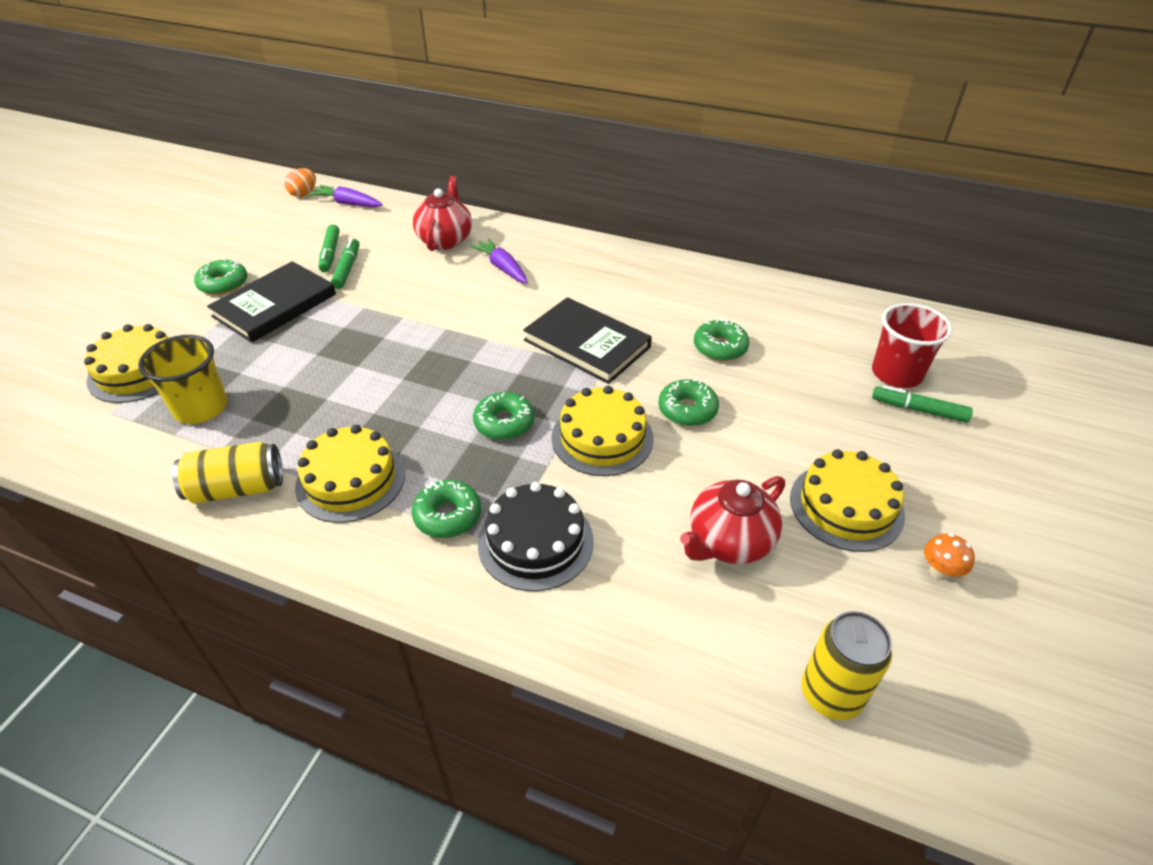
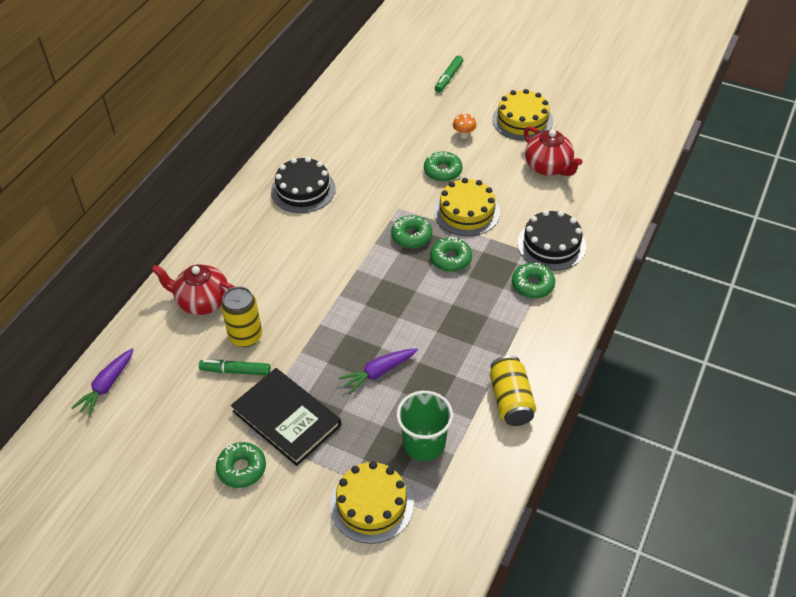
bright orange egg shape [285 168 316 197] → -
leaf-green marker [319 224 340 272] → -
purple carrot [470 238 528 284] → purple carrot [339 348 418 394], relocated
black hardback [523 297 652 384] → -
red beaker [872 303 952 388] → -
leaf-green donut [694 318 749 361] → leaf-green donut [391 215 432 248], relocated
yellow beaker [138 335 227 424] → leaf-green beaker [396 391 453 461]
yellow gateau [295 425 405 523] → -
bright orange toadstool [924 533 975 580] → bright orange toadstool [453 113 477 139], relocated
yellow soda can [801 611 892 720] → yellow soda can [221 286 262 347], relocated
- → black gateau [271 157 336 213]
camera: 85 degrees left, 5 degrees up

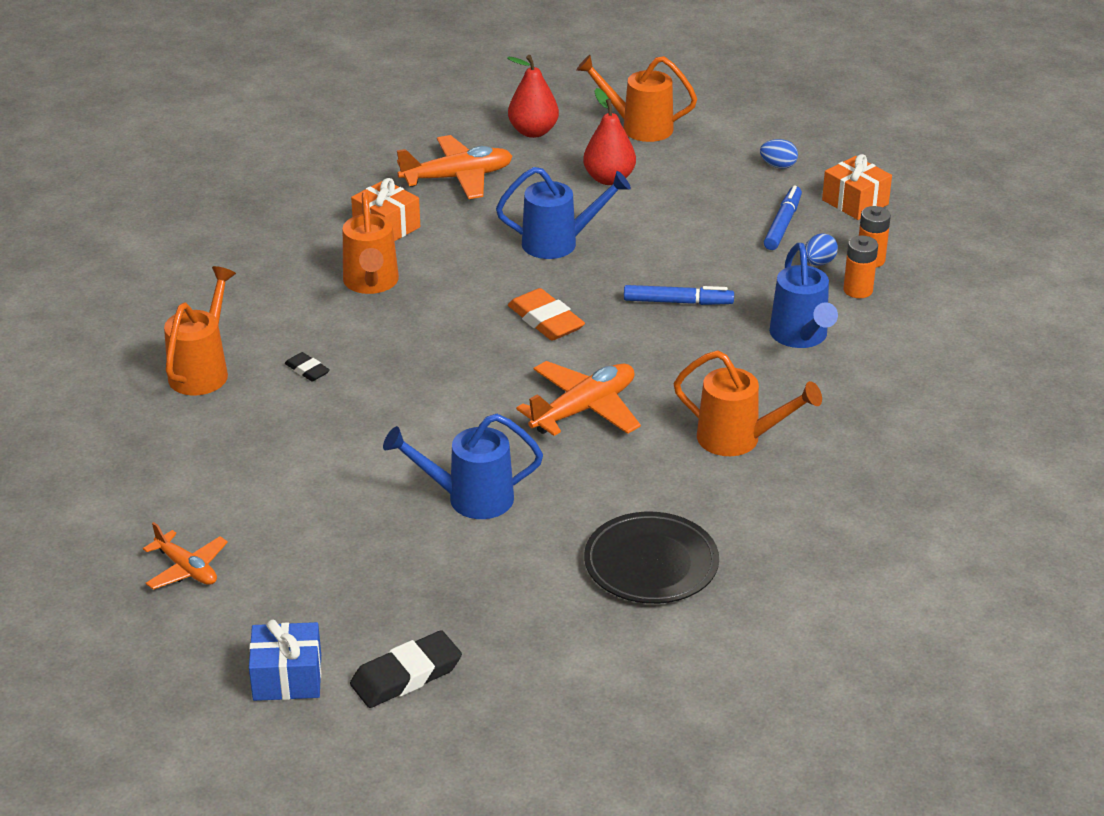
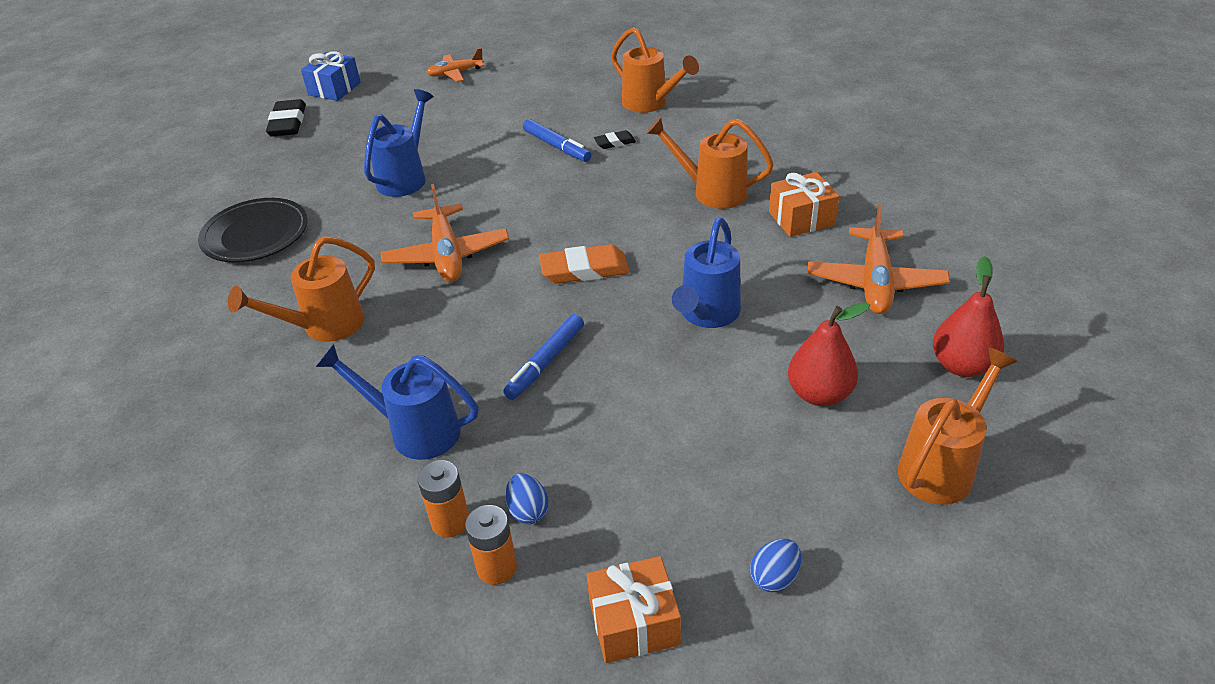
blue marker [764 185 802 250] → blue marker [523 119 591 162], relocated
camera: 120 degrees right, 5 degrees up

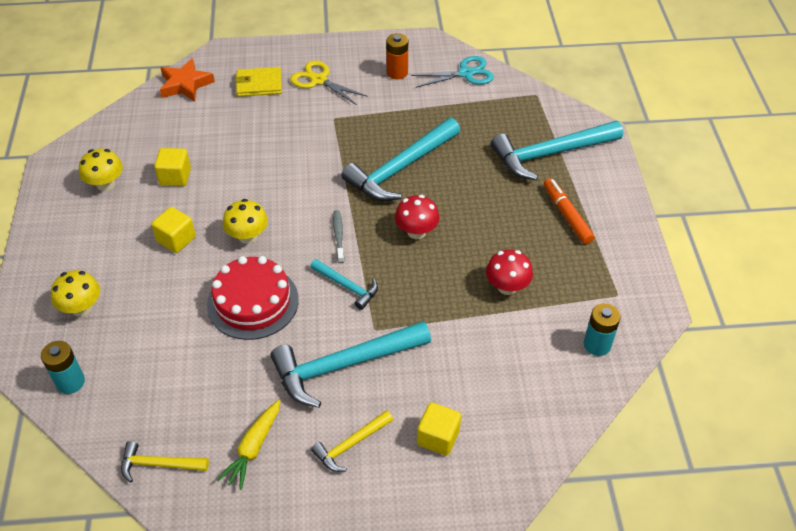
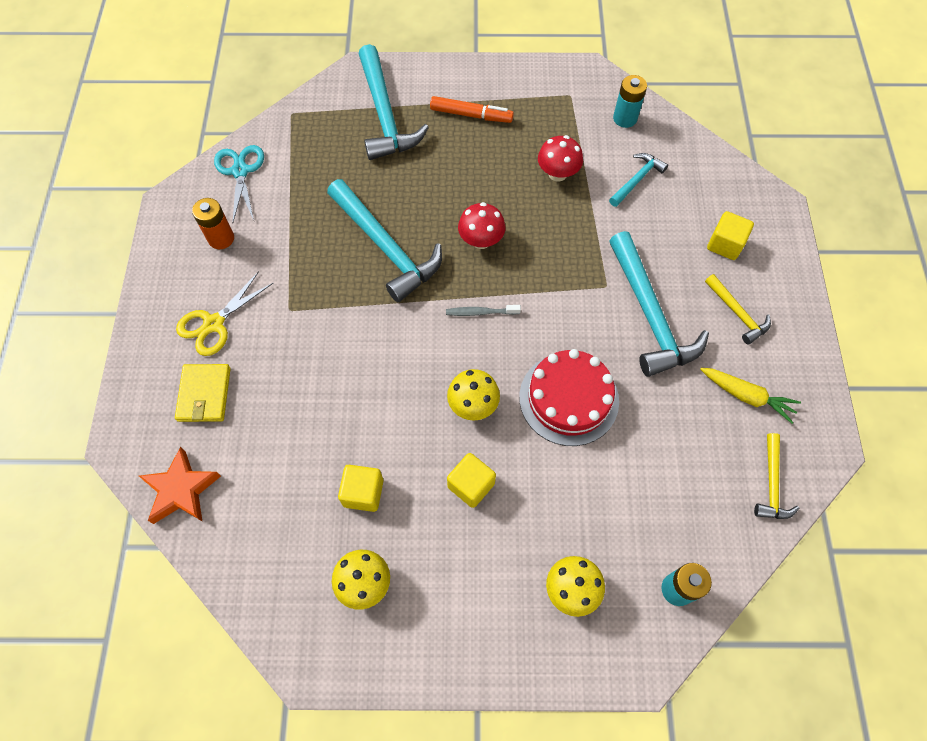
bright orange marker [544 178 595 244] → bright orange marker [430 96 514 123], 150 degrees counterclockwise
aqua hammer [310 259 378 310] → aqua hammer [609 153 668 207], relocated
camera: 85 degrees left, 15 degrees up

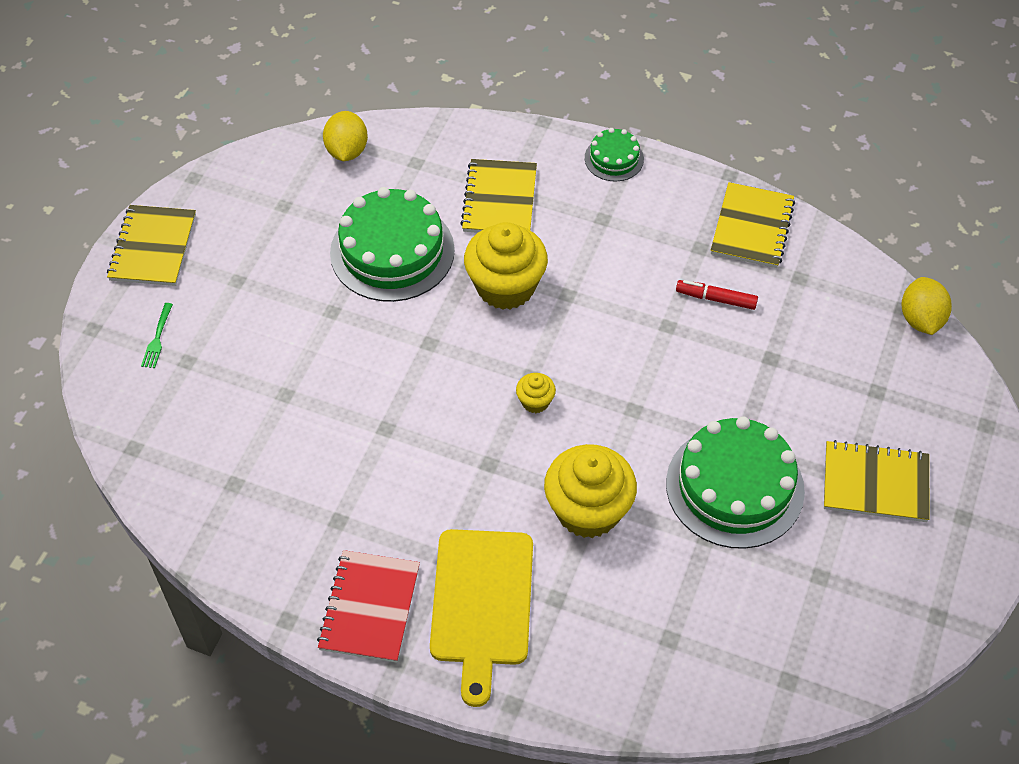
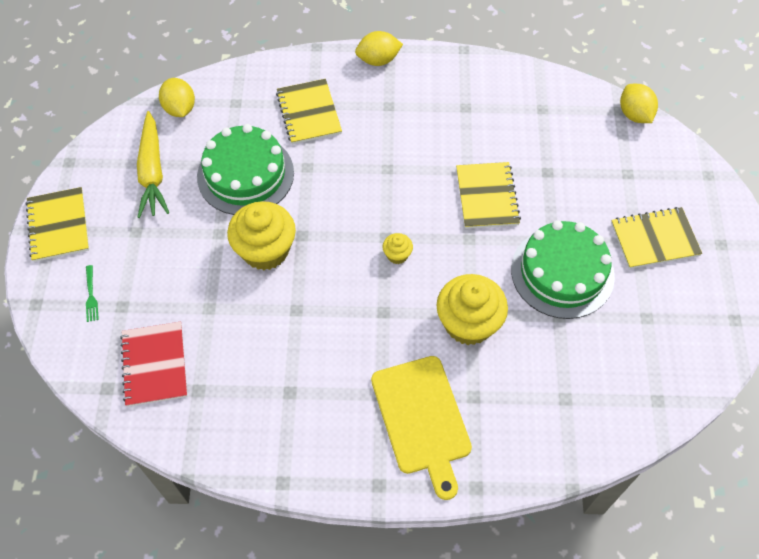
leaf-green gateau [585 128 644 181] → yellow toy lemon [355 31 403 66]
yellow exercise book [711 182 795 268] → yellow exercise book [456 162 521 229], relocated
yellow cupcake [464 222 548 310] → yellow cupcake [227 201 296 270], relocated
red marker [676 280 758 310] → -
red exercise book [317 550 420 663] → red exercise book [120 322 187 407], relocated
- → yellow carrot [137 111 169 218]
camera: 20 degrees left, 5 degrees up

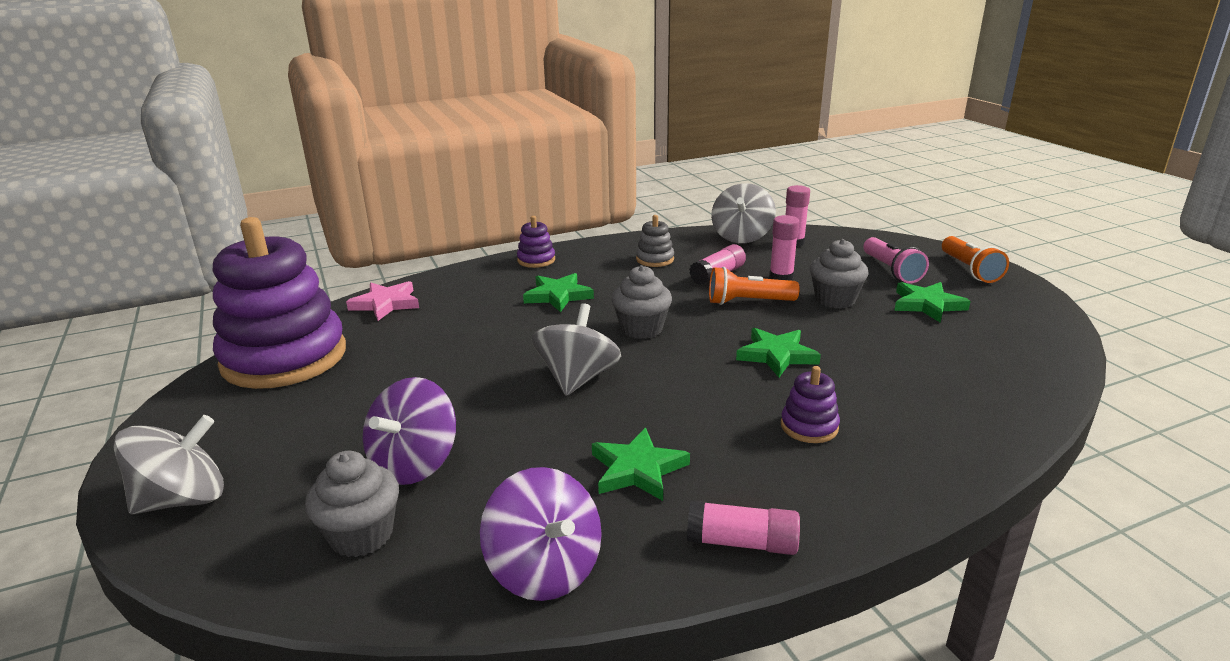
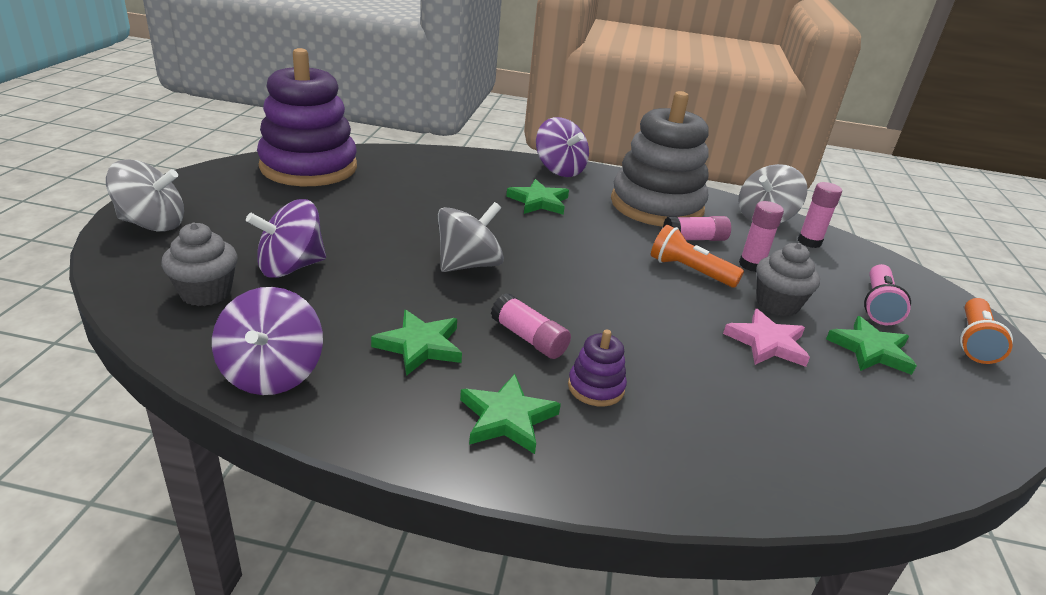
grey stacking rings [636 215 674 267] → grey stacking rings [611 91 709 227], x2.49
purple stacking rings [517 216 555 268] → purple spinning top [536 117 589 177]
grey cupcake [611 265 672 339] → -
rose-pink star shape [346 281 419 321] → rose-pink star shape [723 309 810 367], relocated
leaf-green star shape [736 328 821 377] → leaf-green star shape [460 374 561 454], relocated
rose-pink stick of glue [687 500 800 555] → rose-pink stick of glue [491 293 571 359], relocated
camera: 30 degrees right, 5 degrees up

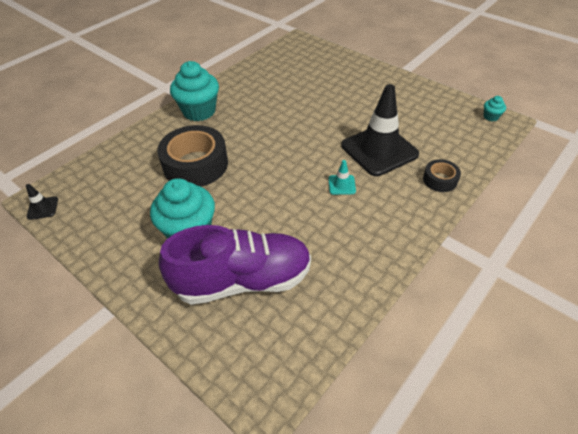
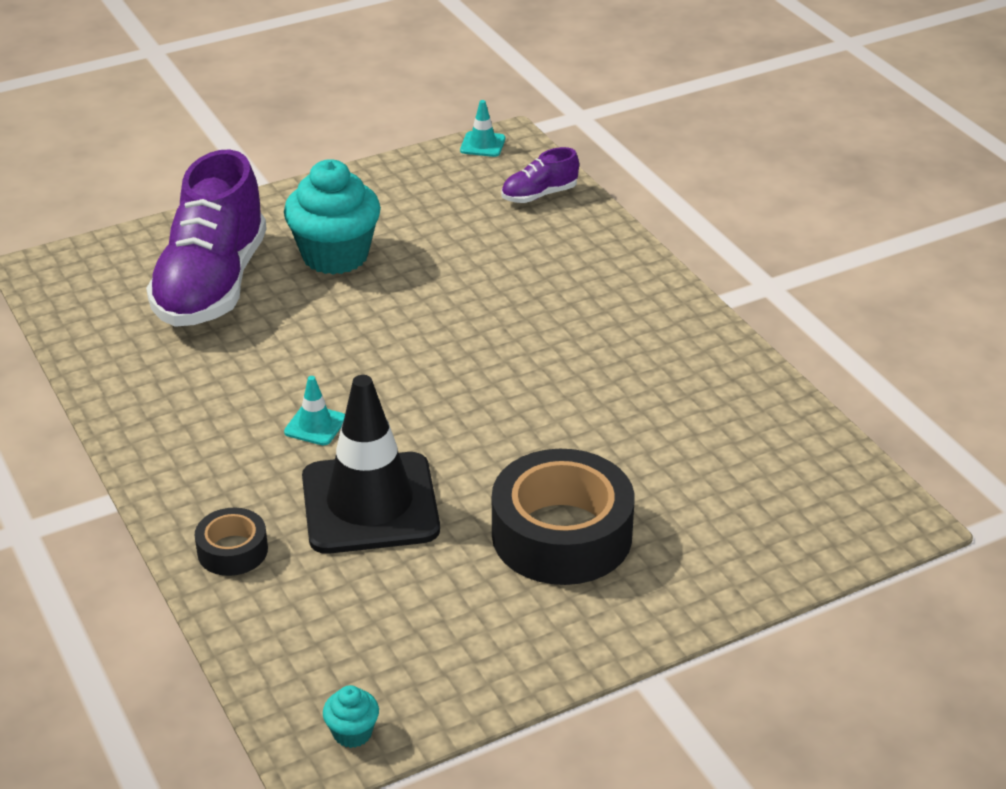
aqua cupcake [170 61 219 121] → -
black roll of tape [157 125 228 187] → black roll of tape [492 449 635 585], relocated
black road cone [26 184 58 220] → aqua road cone [460 100 505 157]
- → purple shoe [501 147 579 203]
camera: 110 degrees right, 10 degrees down

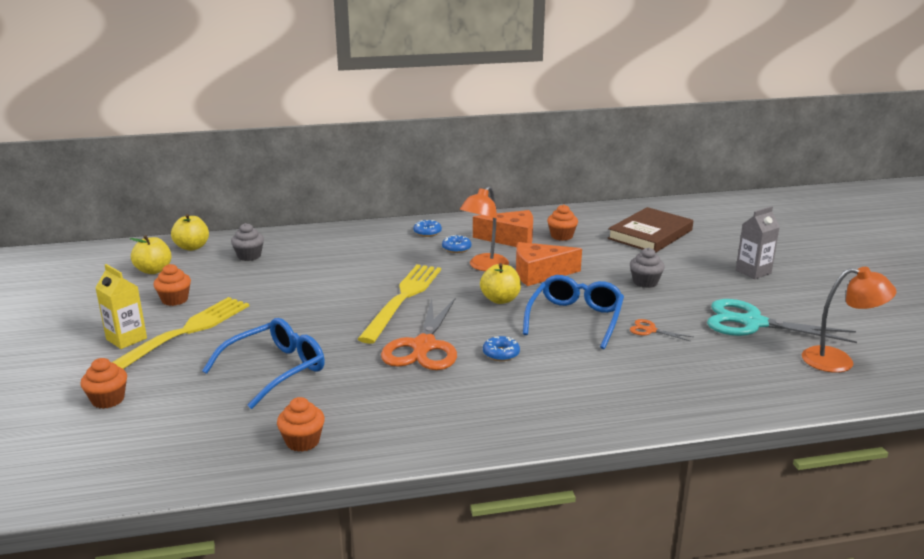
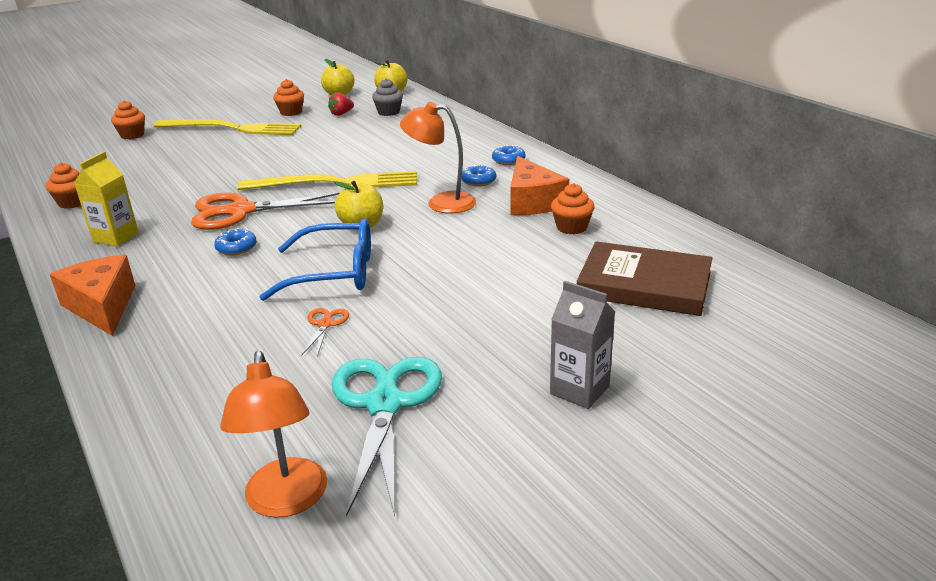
bright orange cheese wedge [516 242 582 286] → bright orange cheese wedge [50 255 135 336], relocated
grey cupcake [630 248 665 288] → -
yellow juice carton [95 264 147 349] → yellow juice carton [74 151 139 246], relocated
blue glasses [202 318 325 409] → -
- → red berry [328 93 354 116]
camera: 70 degrees right, 5 degrees up

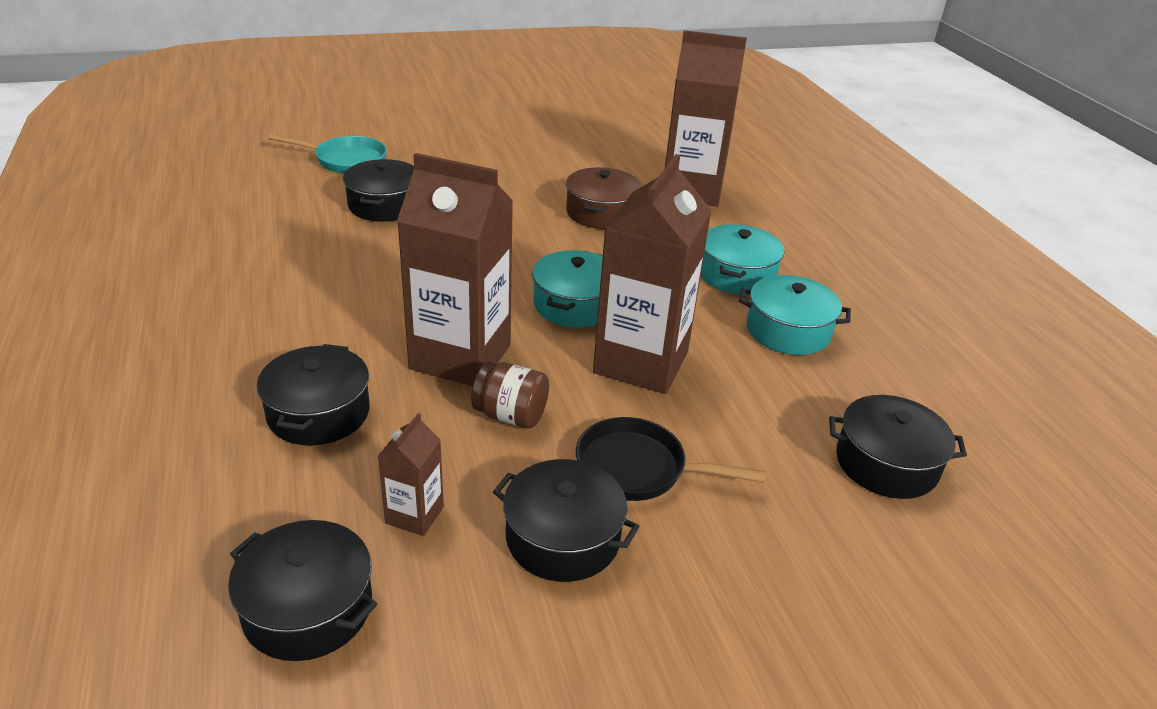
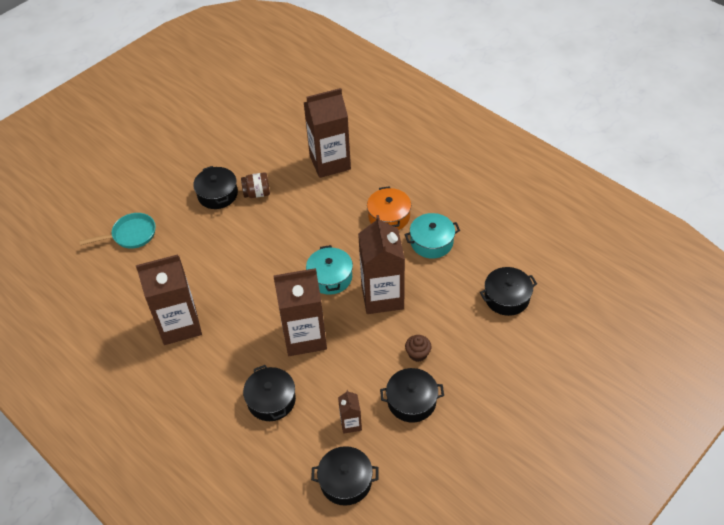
black cooking pot [343 159 414 222] → black cooking pot [193 166 238 209], relocated
russet cooking pot [566 167 641 229] → -
aqua cooking pot [701 224 785 295] → bright orange cooking pot [367 186 411 230]
russet jar [471 362 549 428] → russet jar [241 173 270 198], relocated
black pan [576 417 766 501] → russet cupcake [405 335 431 362]
- → russet juice carton [136 254 202 345]
camera: 25 degrees left, 15 degrees up

